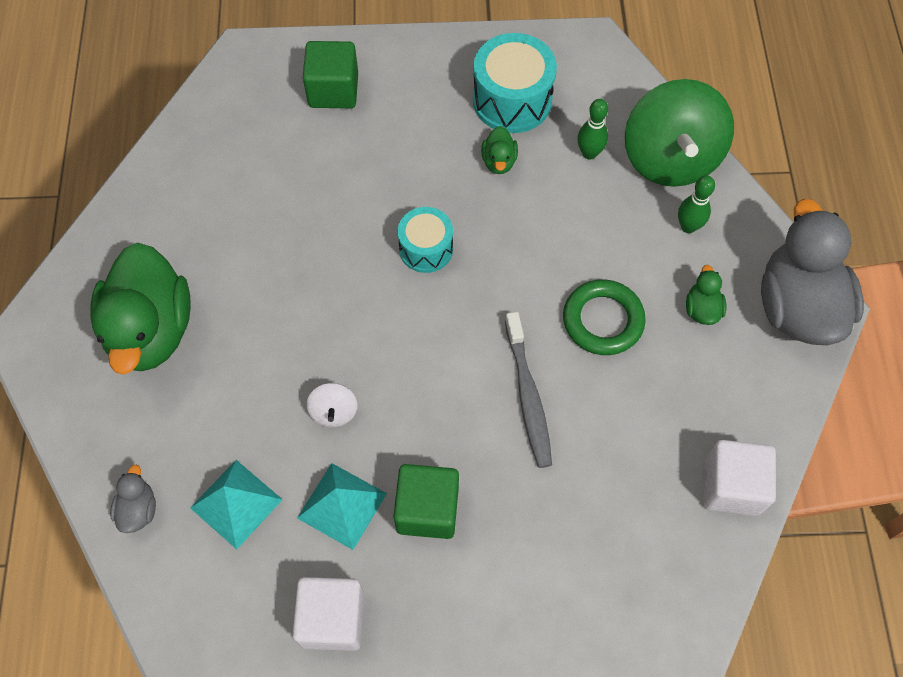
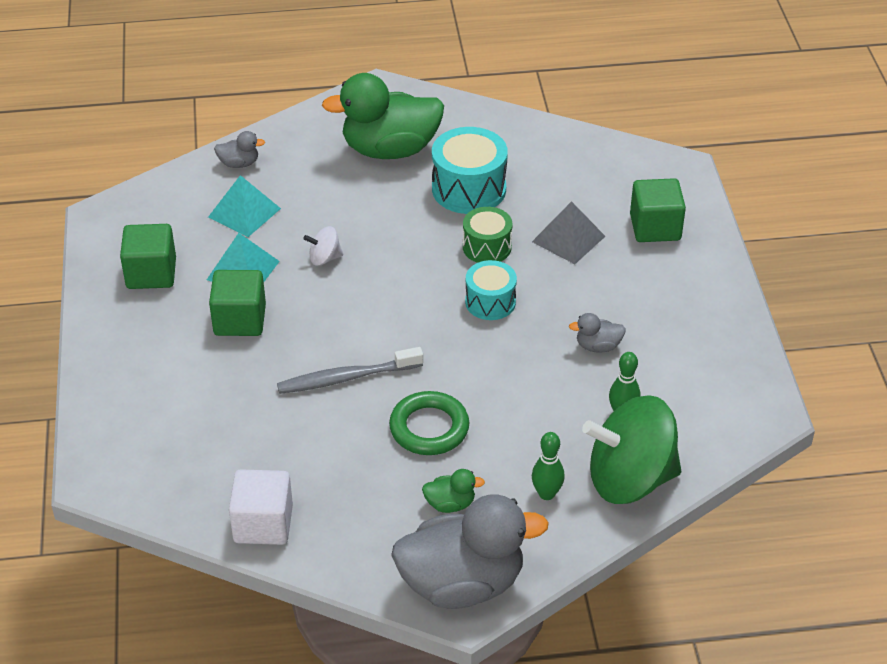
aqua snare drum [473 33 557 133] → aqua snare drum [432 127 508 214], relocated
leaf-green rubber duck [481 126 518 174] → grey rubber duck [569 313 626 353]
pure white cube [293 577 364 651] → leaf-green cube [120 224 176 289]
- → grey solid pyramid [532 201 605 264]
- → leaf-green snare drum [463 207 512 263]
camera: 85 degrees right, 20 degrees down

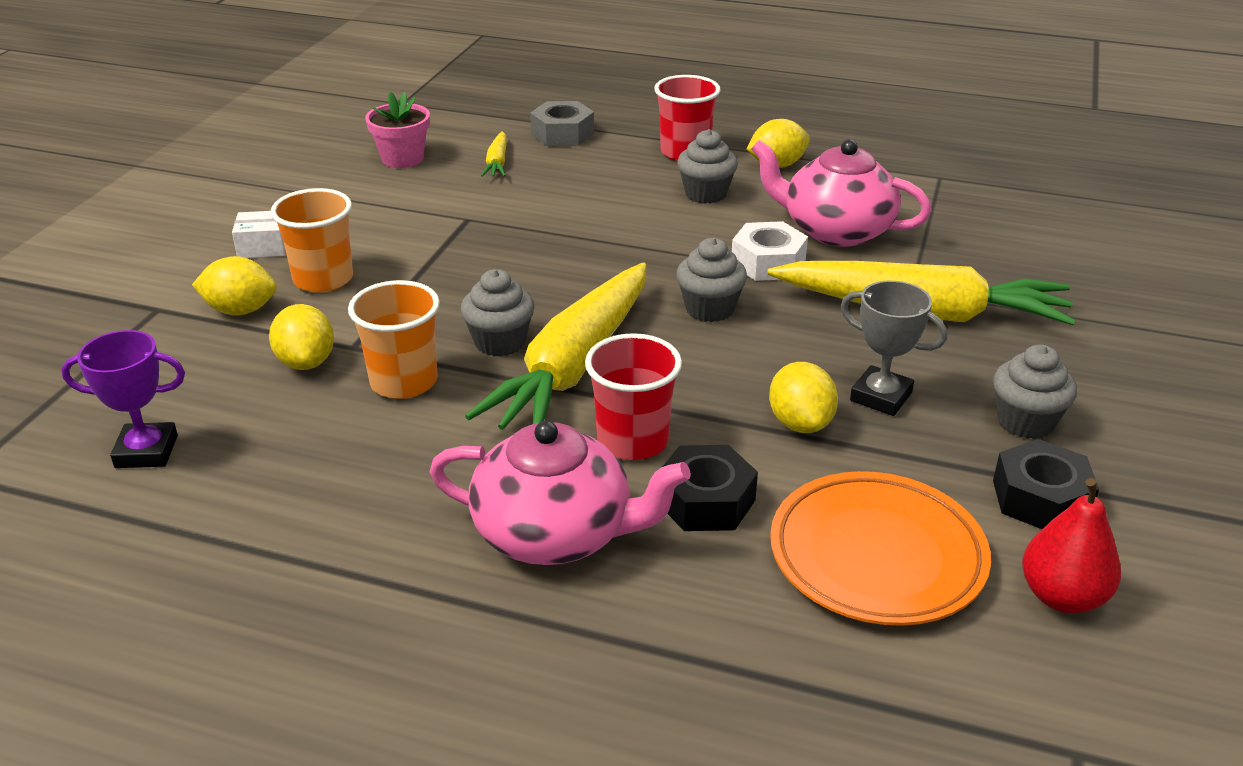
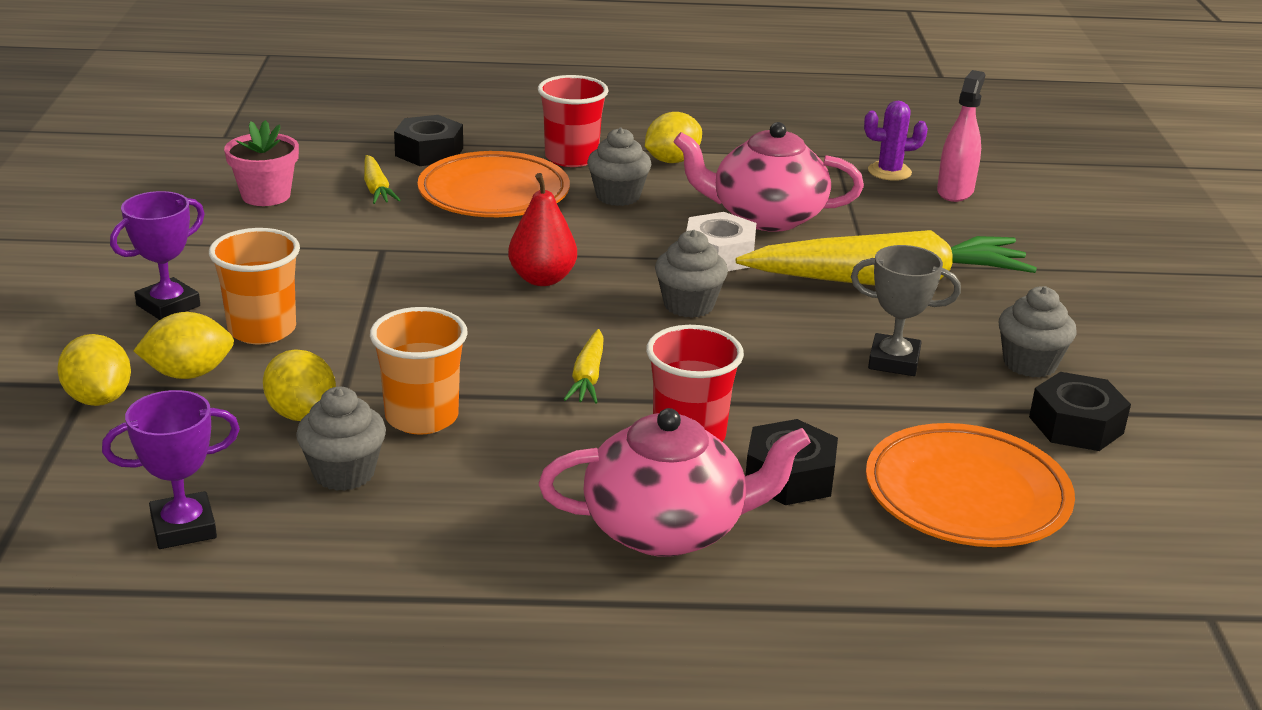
grey hex nut [530 101 594 146] → black hex nut [394 115 463 166]
pure white parcel [232 211 286 258] → purple prize cup [110 191 205 320]
yellow carrot [465 262 647 430] → yellow carrot [563 329 604 404], x0.42
grey cupcake [461 269 535 357] → grey cupcake [296 387 386 491], relocated
yellow toy lemon [769 362 838 433] → yellow toy lemon [57 334 131 406], relocated
red pear fruit [1022 478 1121 614] → red pear fruit [508 173 577 286], relocated
- → rose-pink spray bottle [937 70 985 202]
- → purple prickly plant [864 101 928 181]
- → bright orange dinner plate [418 151 570 217]
camera: 20 degrees left, 5 degrees down

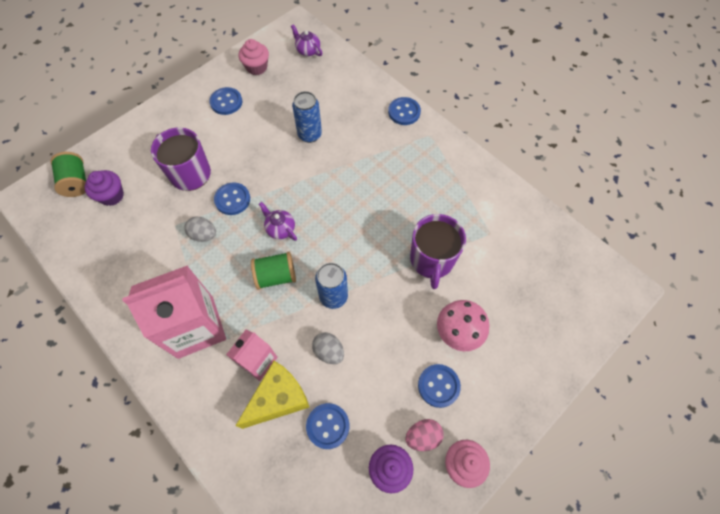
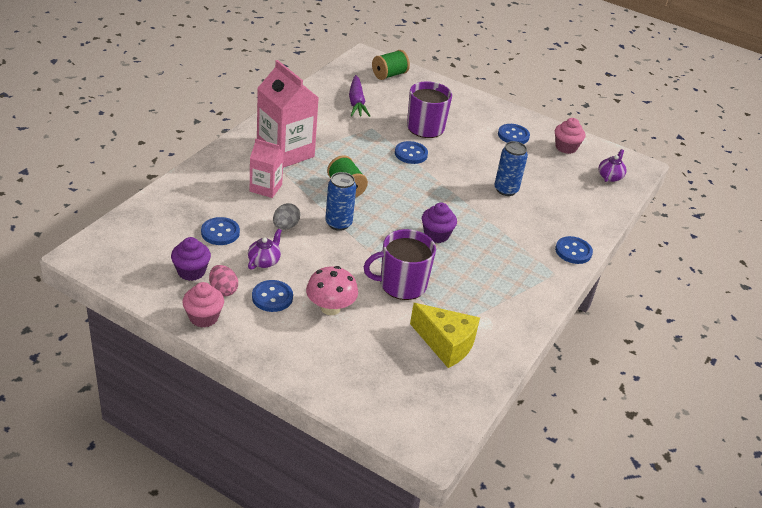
purple cupcake [84 170 124 206] → purple cupcake [422 203 457 243], relocated
purple tea pot [259 202 297 241] → purple tea pot [248 229 282 270], relocated
grey egg shape [184 217 216 242] → -
yellow cheese wedge [235 361 310 429] → yellow cheese wedge [410 303 480 368], relocated
- → purple carrot [349 75 370 117]
camera: 70 degrees right, 25 degrees down

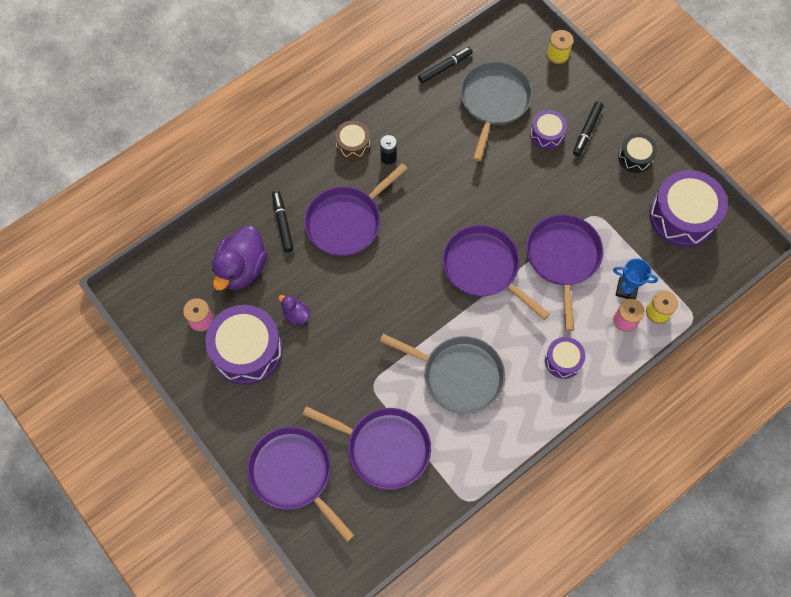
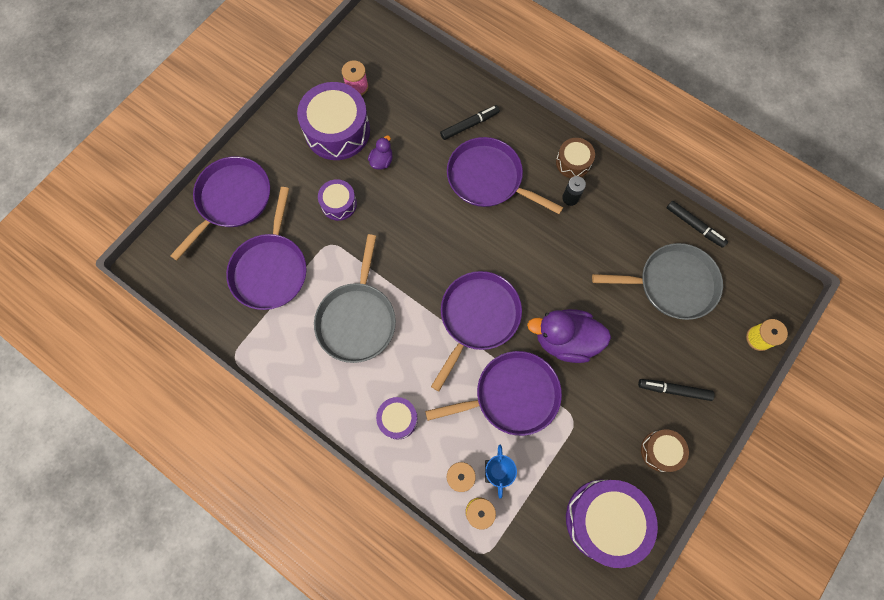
purple snare drum [530 110 567 149] → purple snare drum [318 179 357 221], relocated
black snare drum [618 133 657 173] → russet snare drum [641 429 689 472]
purple rubber duck [212 226 267 290] → purple rubber duck [527 309 611 363], relocated
camera: 75 degrees right, 5 degrees up

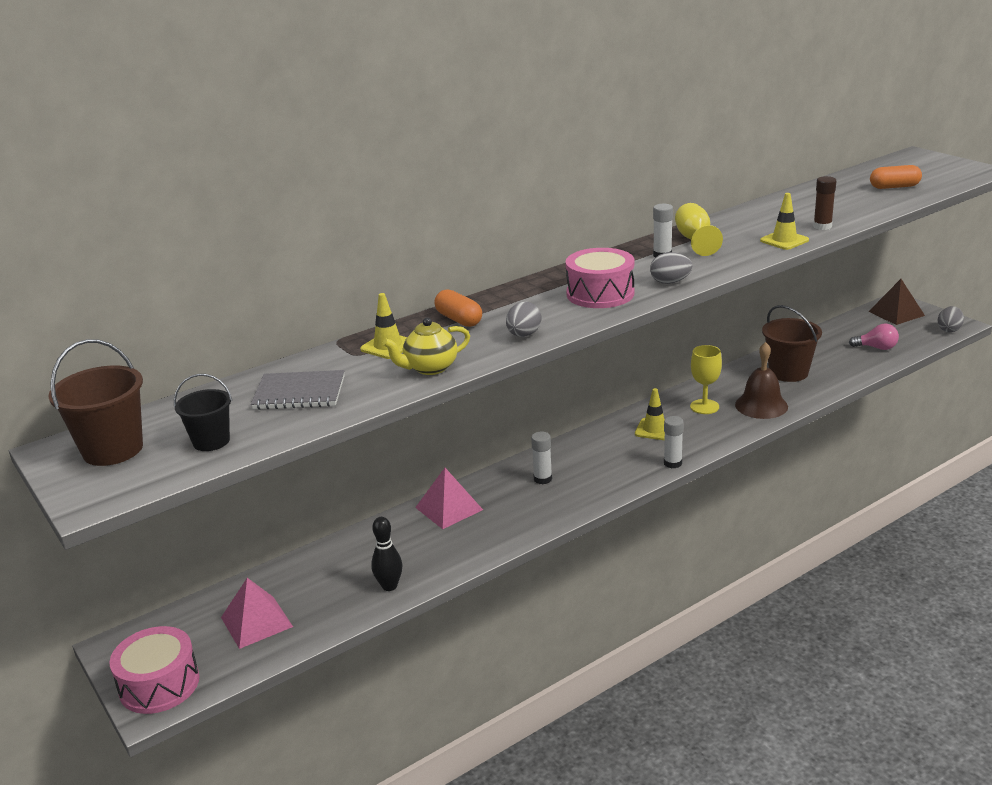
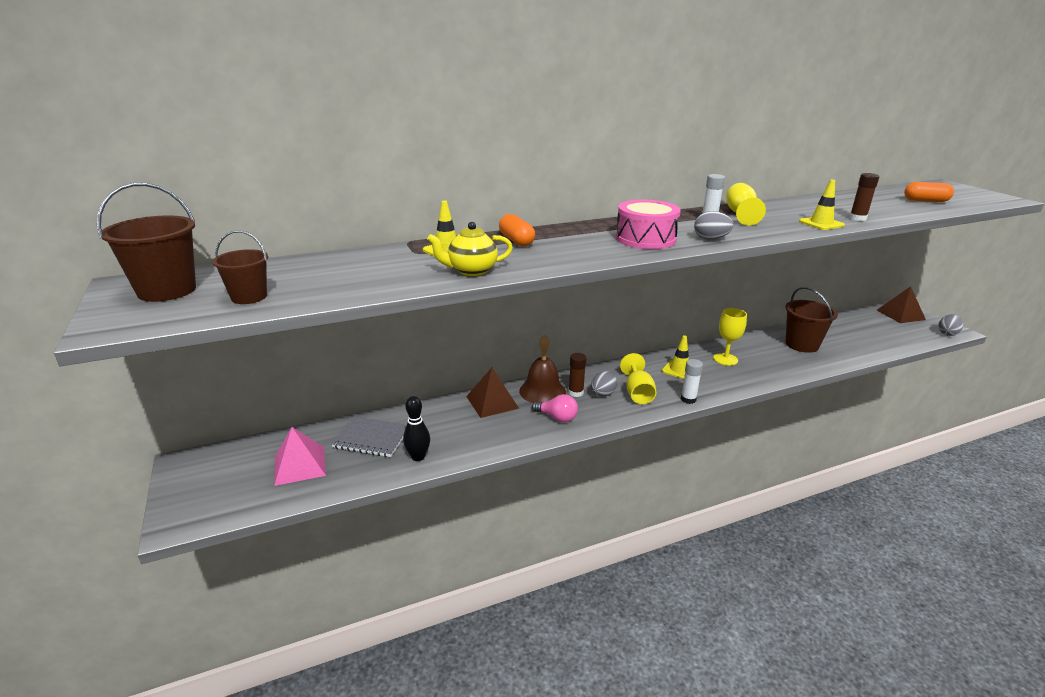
grey egg shape [506 302 541 337] → grey egg shape [591 371 617 397], relocated
rose-pink light bulb [849 323 899 350] → rose-pink light bulb [532 394 578 422], relocated
russet school bell [735 342 788 419] → russet school bell [519 334 566 403], relocated
grey exercise book [251 370 345 410] → grey exercise book [331 417 407 457], relocated
black sand bucket [174 374 232 451] → russet sand bucket [212 230 268 304]
pure white stick of glue [531 432 552 484] → russet stick of glue [569 353 587 397]
rose-pink solid pyramid [415 468 483 529] → russet solid pyramid [466 368 519 418]
rose-pink snare drum [109 626 199 714] → -
- → yellow goblet [620 353 657 404]
camera: 10 degrees right, 0 degrees up

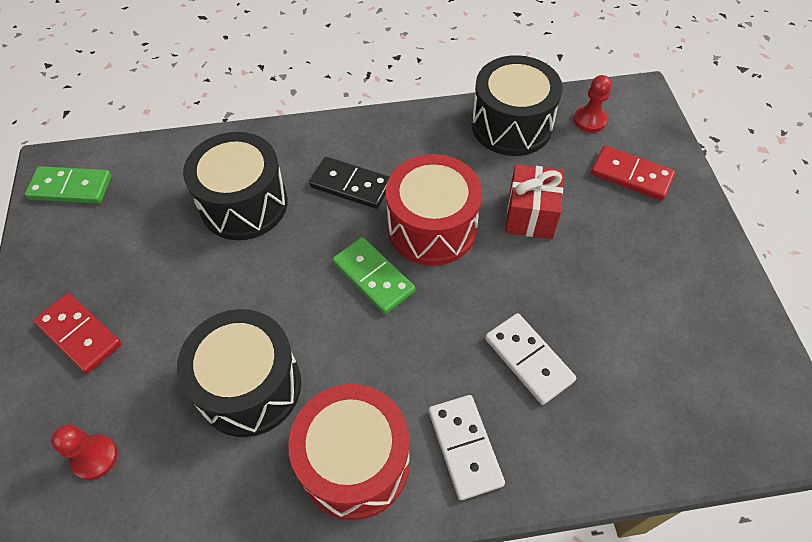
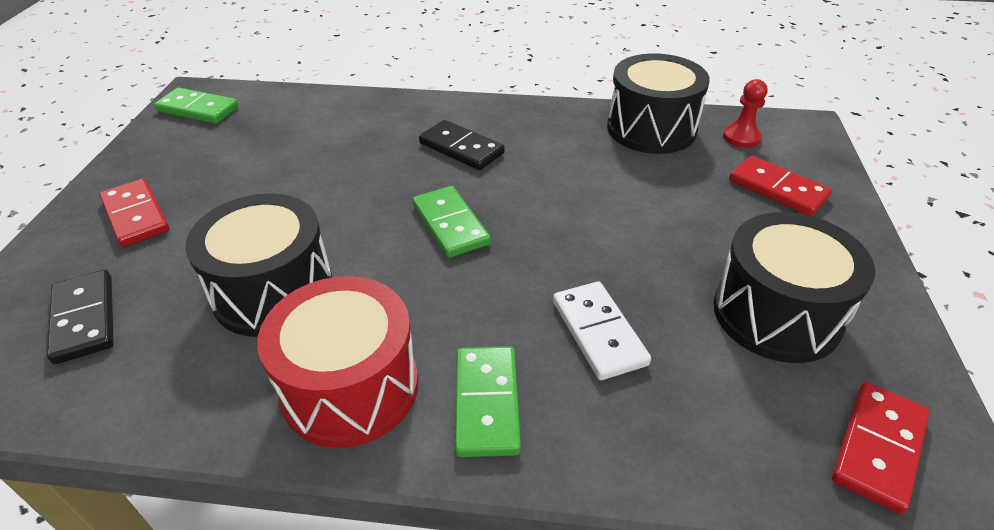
black snare drum [183 132 288 240] → black snare drum [714 212 875 363], relocated
red snare drum [386 154 482 266] → -
red present [505 164 563 239] → -
pure white domino piece [429 395 505 500] → leaf-green domino piece [455 346 521 457]
red game pawn [51 424 118 480] → black domino piece [47 270 114 364]
- → red domino piece [832 382 930 514]
camera: 15 degrees right, 15 degrees down

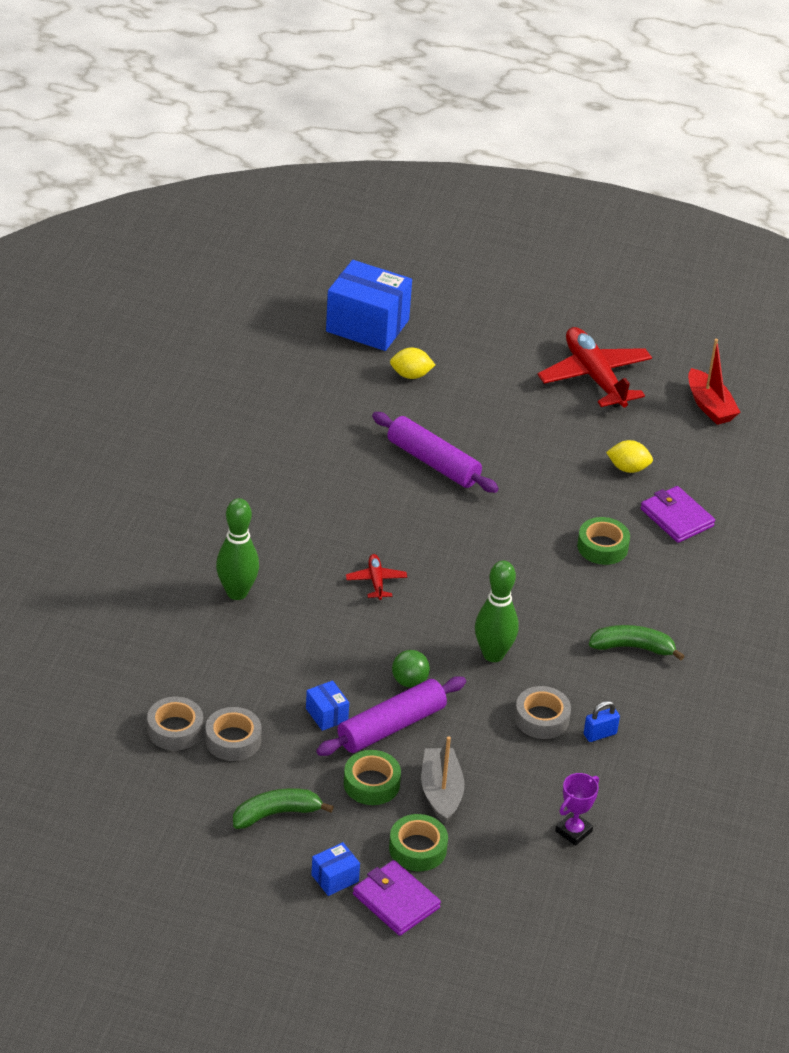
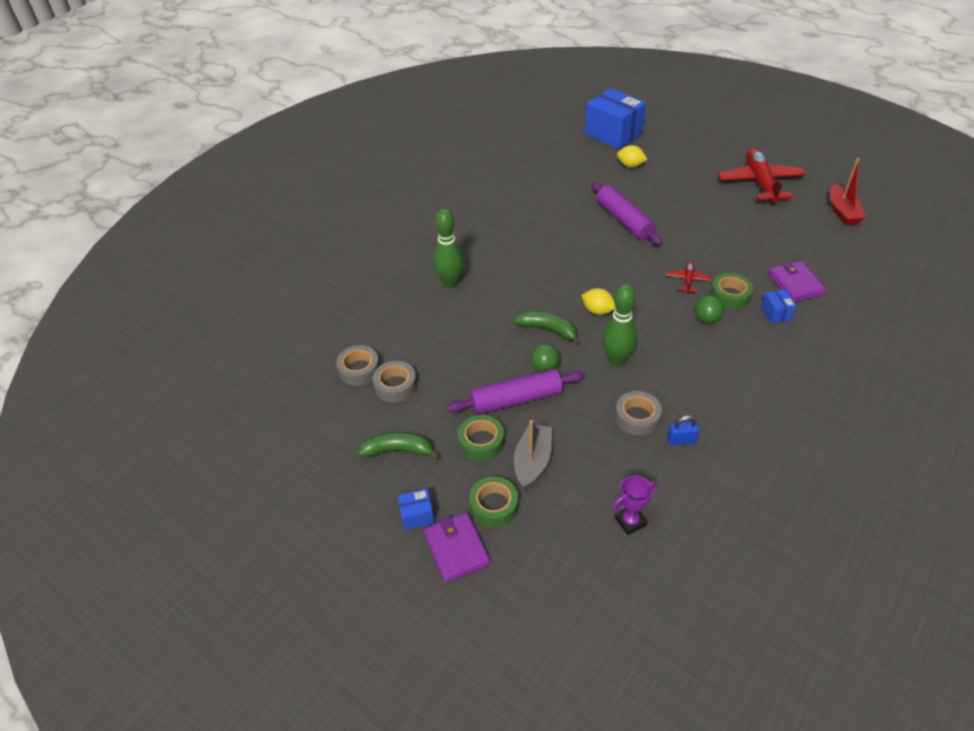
yellow toy lemon [606 440 653 473] → yellow toy lemon [581 288 615 315], relocated
red aeroplane [346 554 407 600] → red aeroplane [666 261 712 293], relocated
leaf-green banana [589 625 684 661] → leaf-green banana [514 311 581 345], relocated
blue parcel [306 680 349 731] → blue parcel [761 289 797 324], relocated
- → leaf-green ball [695 295 724 323]
camera: 25 degrees right, 5 degrees up

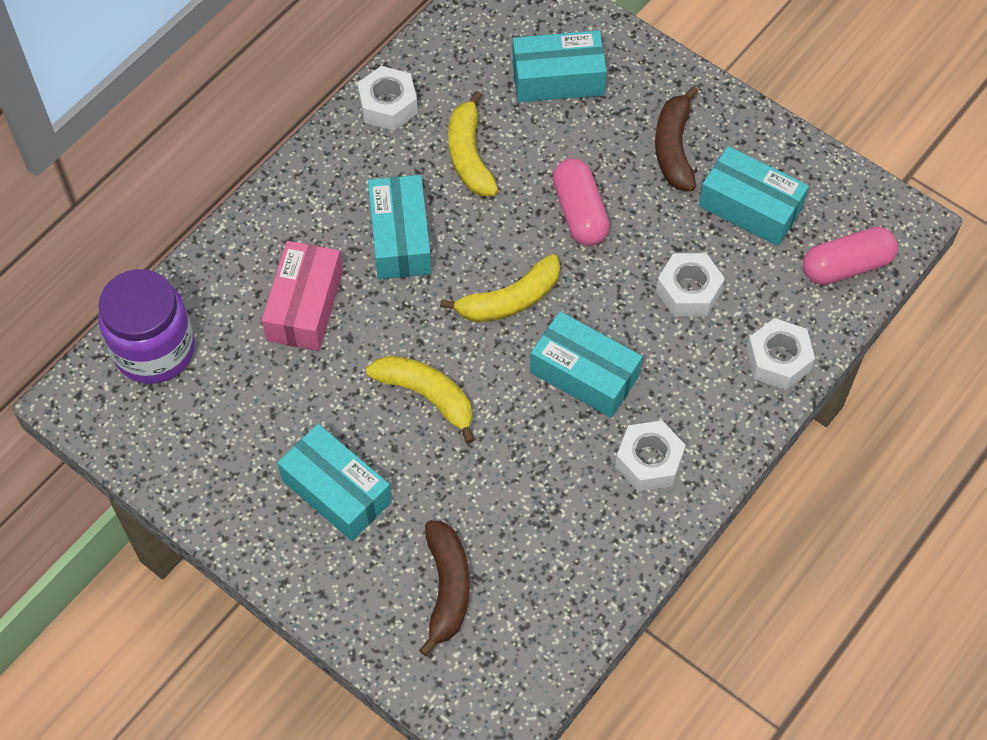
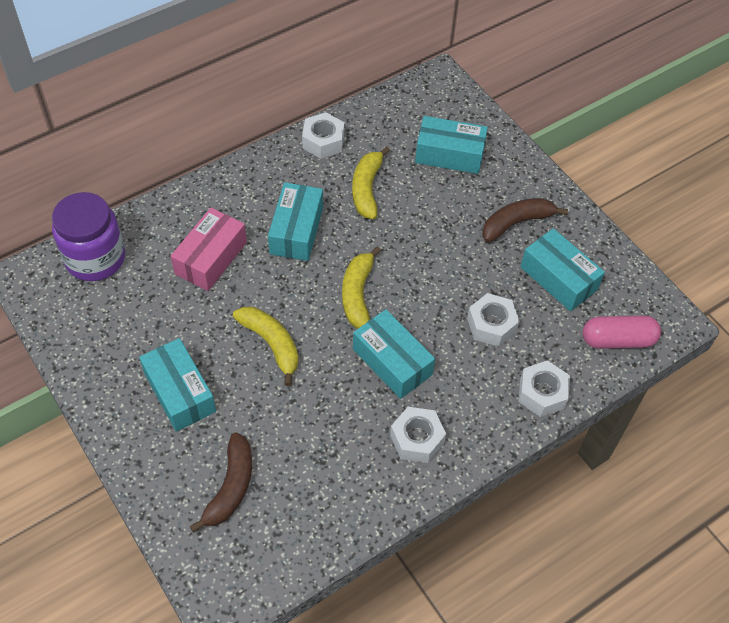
russet banana [655 86 698 191] → russet banana [482 198 568 242], 45 degrees clockwise
rose-pink pill shape [553 158 610 246] → -
yellow banana [440 254 560 322] → yellow banana [342 246 381 329], 105 degrees clockwise
camera: 15 degrees right, 5 degrees down

